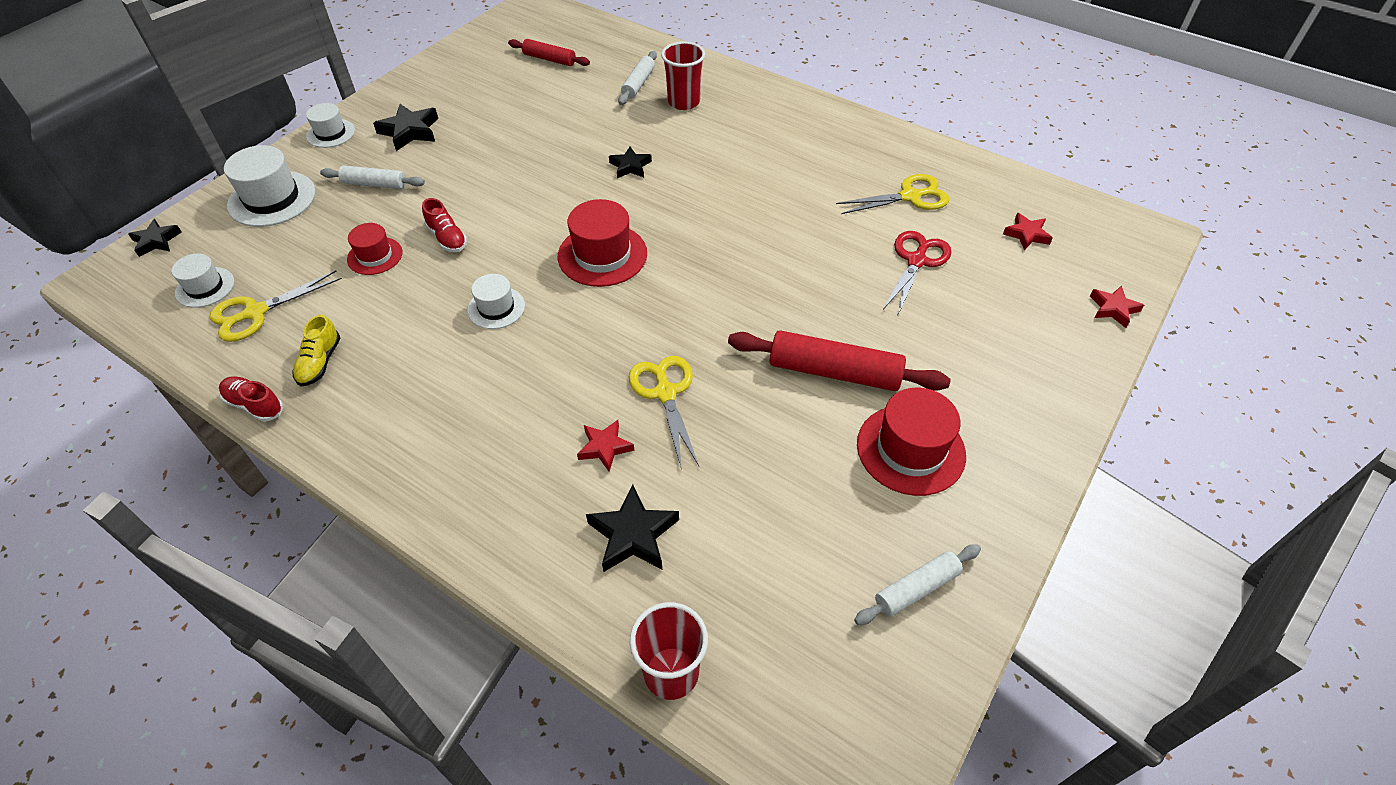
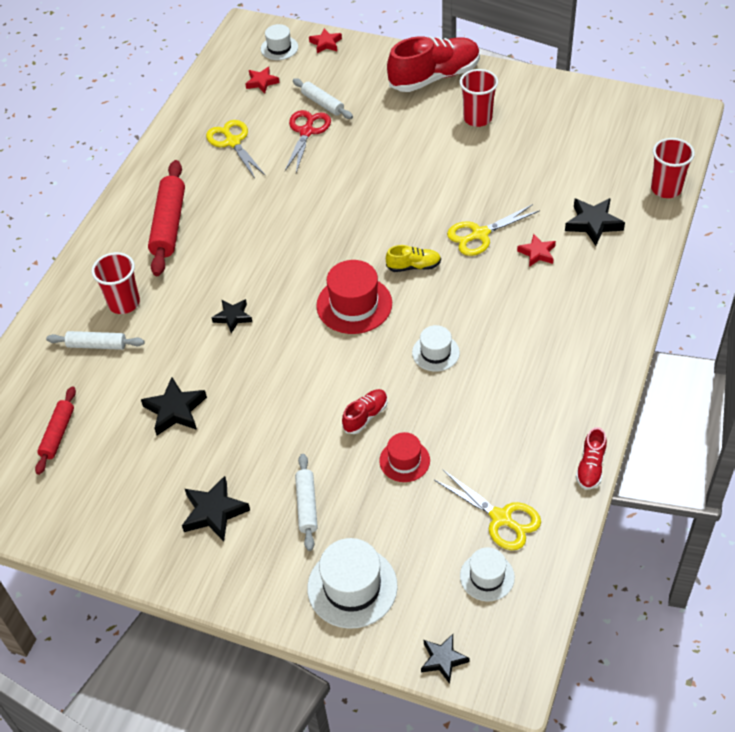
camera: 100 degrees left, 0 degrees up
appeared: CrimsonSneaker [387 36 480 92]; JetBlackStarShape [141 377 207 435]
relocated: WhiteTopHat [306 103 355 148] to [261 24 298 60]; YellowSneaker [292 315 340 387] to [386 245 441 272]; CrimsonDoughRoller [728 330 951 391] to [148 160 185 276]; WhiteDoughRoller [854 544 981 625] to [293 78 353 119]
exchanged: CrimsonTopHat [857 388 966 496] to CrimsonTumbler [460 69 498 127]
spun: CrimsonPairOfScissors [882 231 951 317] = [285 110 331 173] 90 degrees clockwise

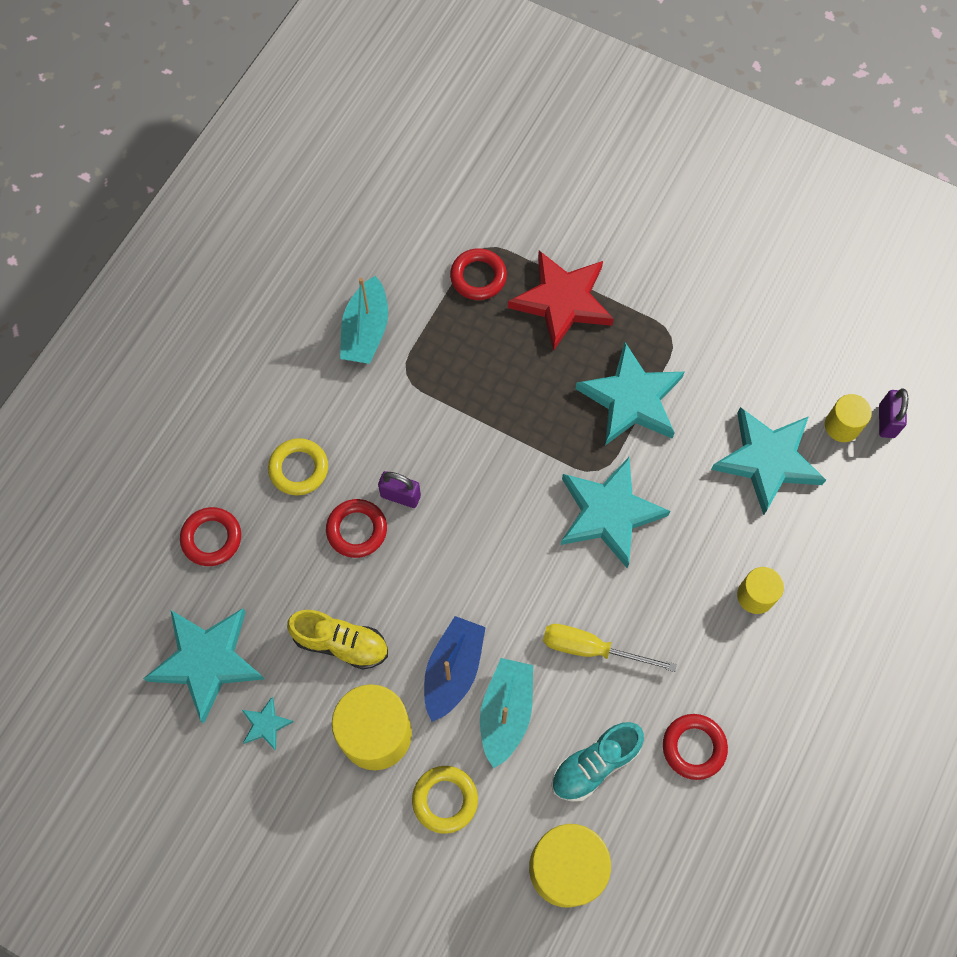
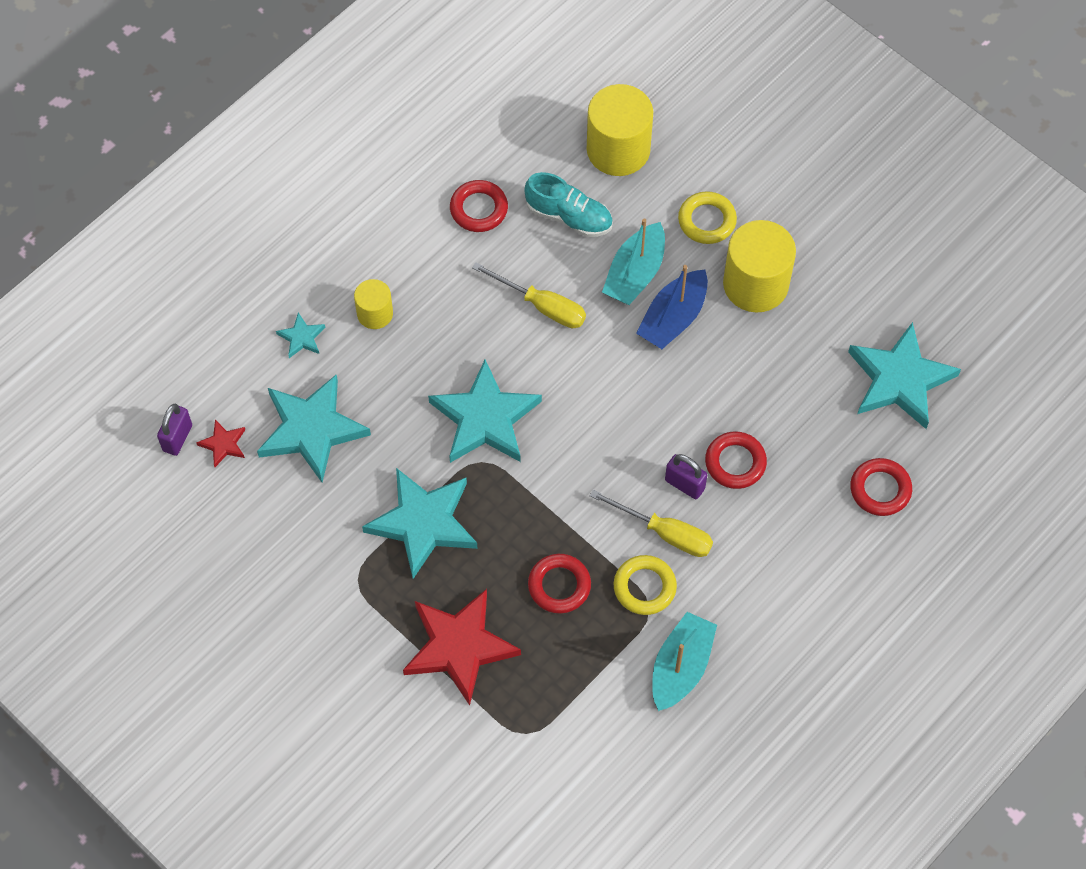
camera: 165 degrees left, 5 degrees down
missing: YellowSneaker [287 610 388 670]
appeared: YellowScrewdriver [590 490 713 557]
relocated: CrimsonTorus [450 248 507 300] to [528 554 591 614]; YellowTorus [268 438 328 496] to [614 555 677 615]; TurquoiseStarShape [242 697 294 750] to [276 312 325 358]
exchanged: YellowCylinder [825 394 872 442] to CrimsonStarShape [196 419 245 467]
spun: TurquoiseSneaker [551 722 644 802] = [524 172 613 237] 45 degrees clockwise

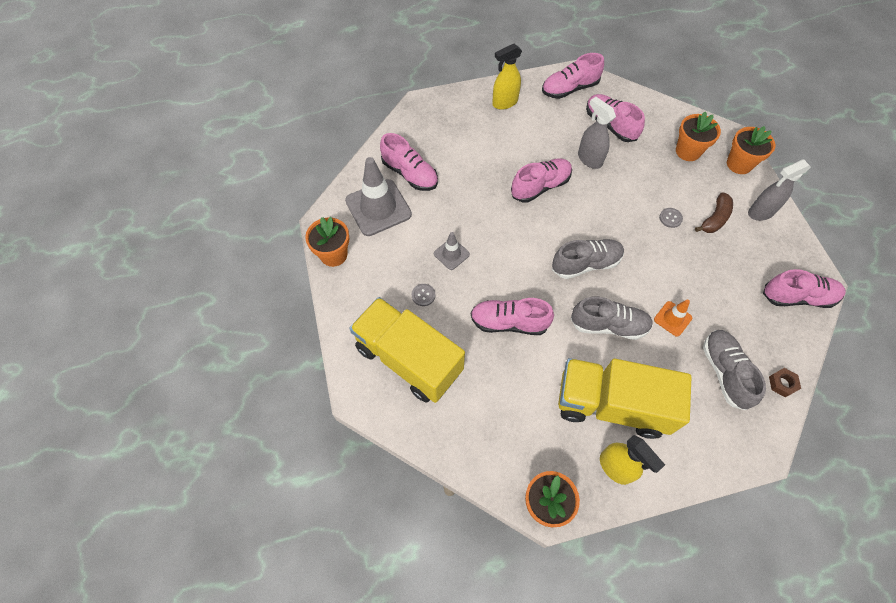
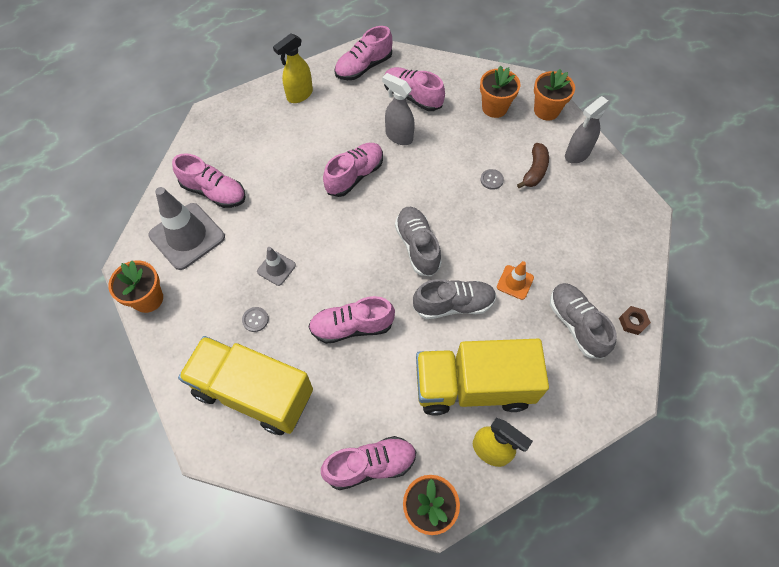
camera: 15 degrees left, 0 degrees up
relocated: RosySneaker [763 269 846 308] to [321 436 416 490]
spun: GreySneaker [552 239 624 279] = [395 207 442 277] 75 degrees counterclockwise

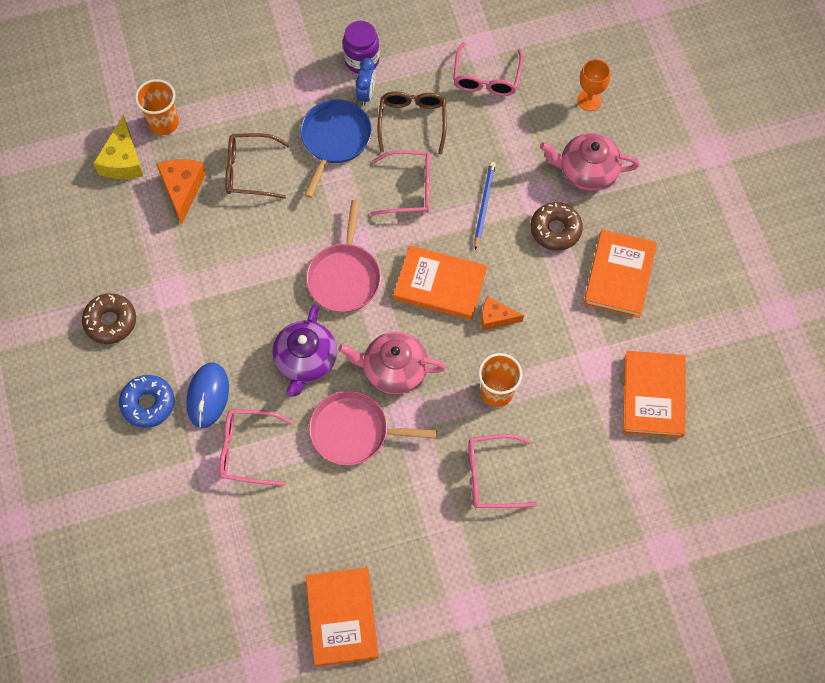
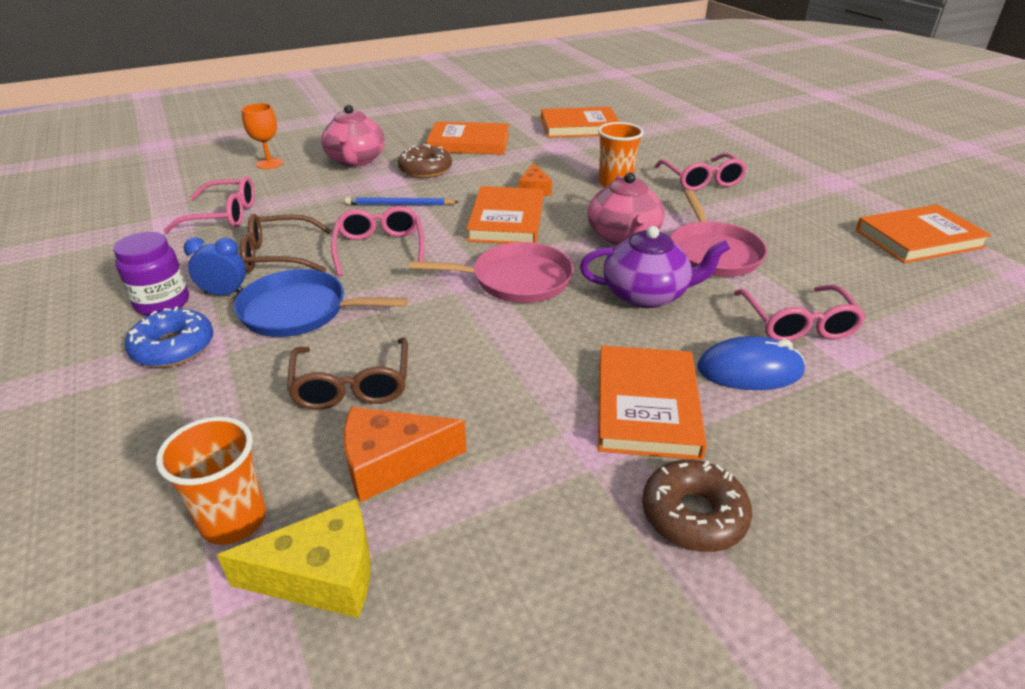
camera: 100 degrees left, 30 degrees down
appeared: OrangeColouredBook [598 346 707 460]
relocated: CobaltGlazedDonut [119 375 175 428] to [125 306 213 368]

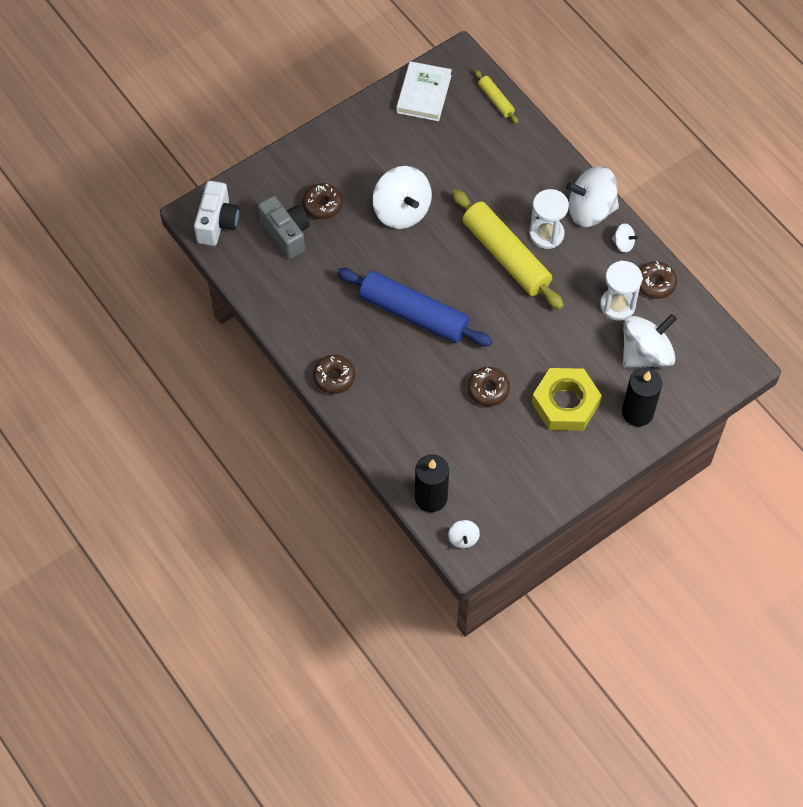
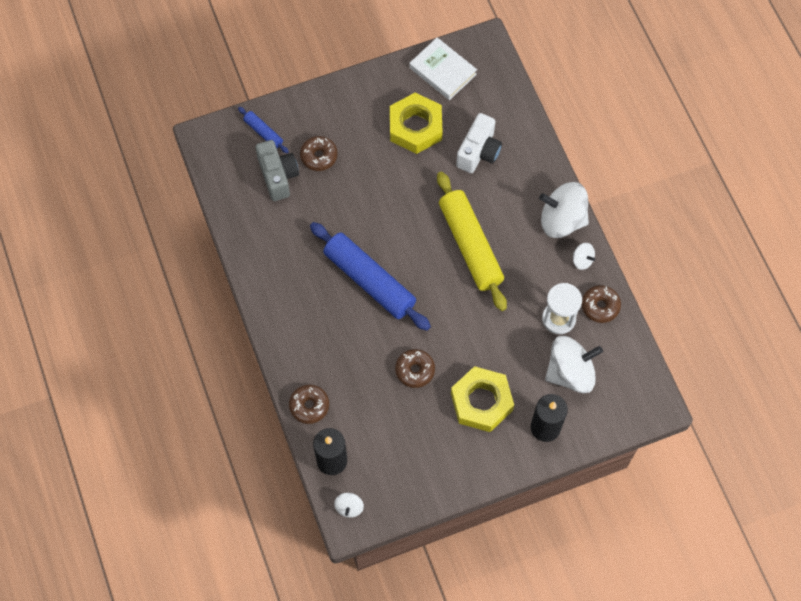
camera: 15 degrees right, 5 degrees up
missing: YellowDoughRoller [475 70 519 124]; WhiteWhirligig [373 166 432 229]; WhiteHourglass [529 189 569 249]
appeared: YellowNut [390 93 443 154]; CobaltDoughRoller [238 107 289 153]
relocated: WhiteCompactCamera [194 181 240 246] to [456 113 502 173]; BrownGlazedDonut [313 355 355 394] to [289 385 329 424]
spun: WhiteBook [396 61 452 121] = [409 37 477 100] 75 degrees counterclockwise

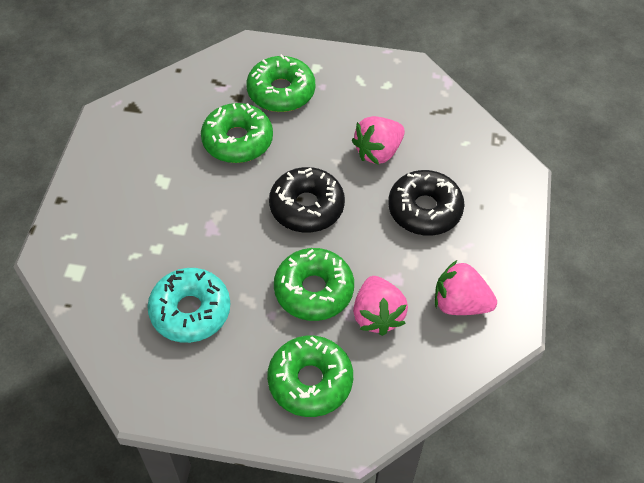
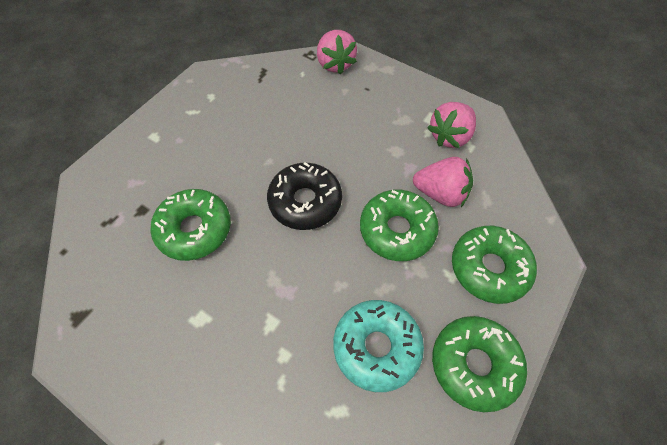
camera: 65 degrees left, 5 degrees up
missing: JetBlackGlazedDonut [388 170 465 236]
relocated: LeafGreenGlazedDonut [246 54 315 112] to [432 316 527 412]; RosyBerry [352 116 405 165] to [317 30 357 75]

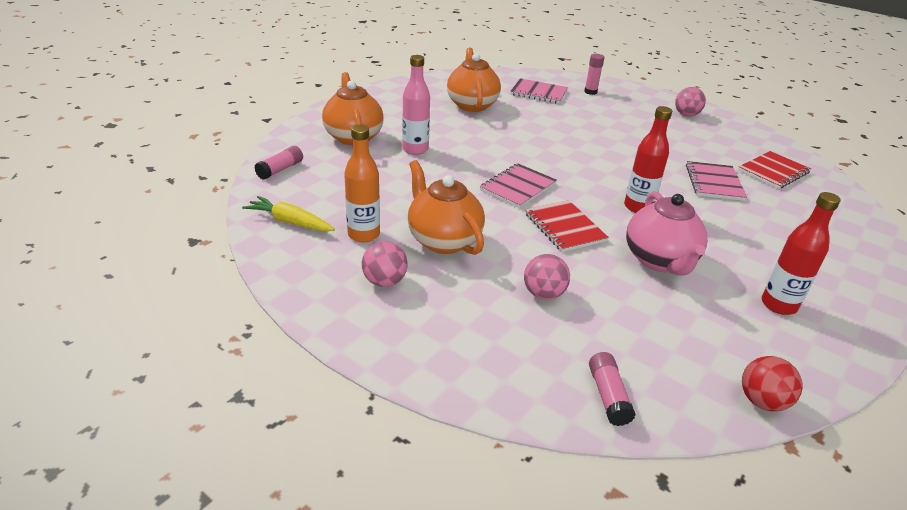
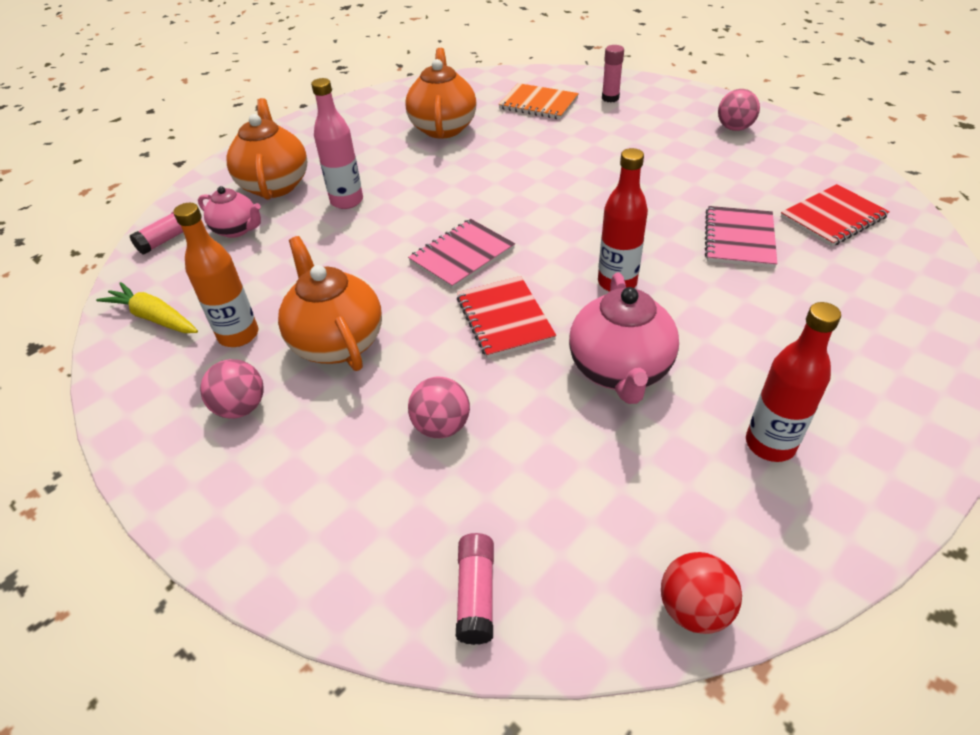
camera: 10 degrees right, 10 degrees up
appeared: RosyTeapot [198 186 261 238]
colour: RosyExerciseBook [510 78 568 104] to OrangeColouredExerciseBook [498 83 579 119]

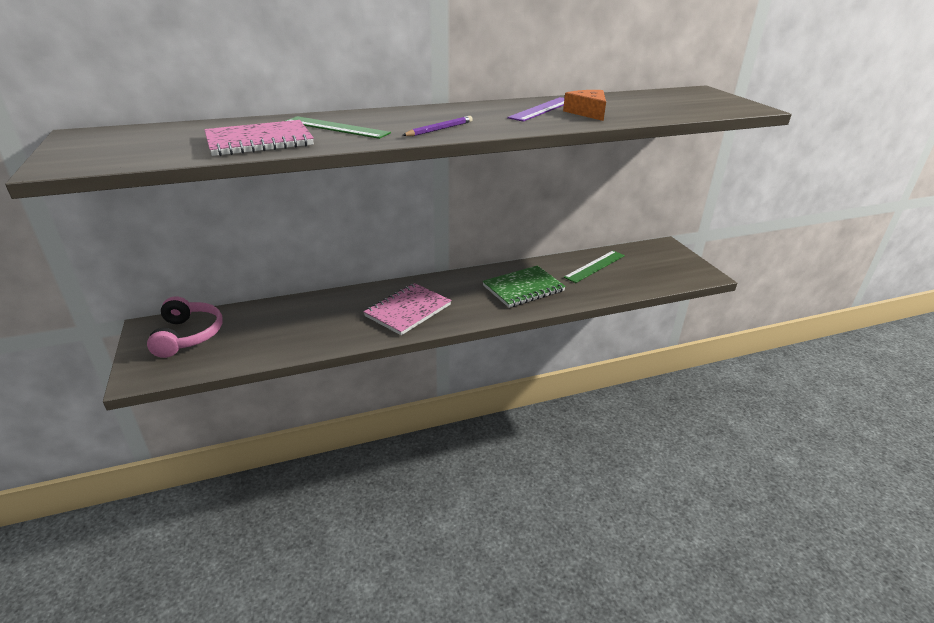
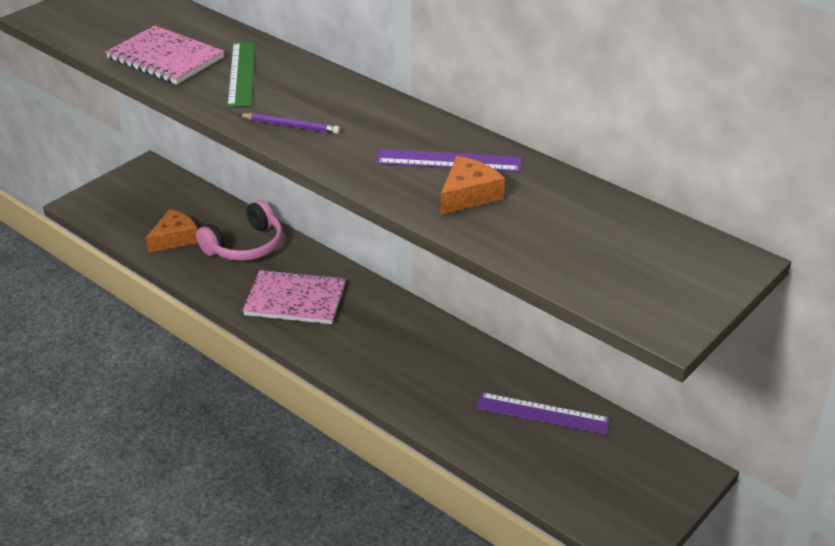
camera: 60 degrees right, 5 degrees up
missing: LeafGreenExerciseBook [482 266 566 308]
appeared: OrangeColouredPieceOfCheese [146 209 198 253]
relocated: RosyHeadset [147 296 223 358] to [196 200 283 261]
colour: LeafGreenMeasuringStick [564 251 625 283] to VioletMeasuringStick [476 392 610 435]

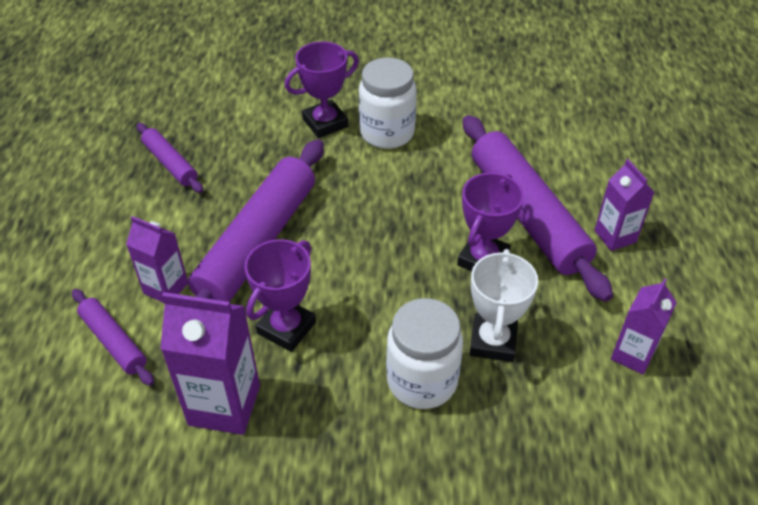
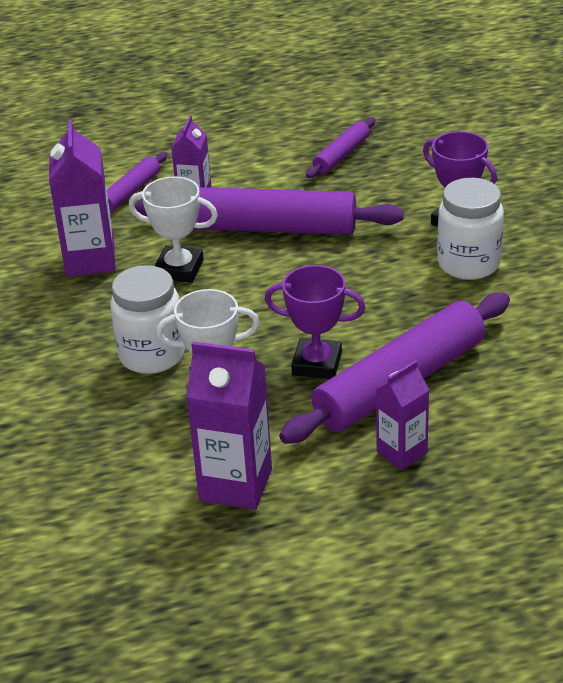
camera: 75 degrees right, 10 degrees down
colour: VioletPrizeCup [244 239 316 352] to WhitePrizeCup [129 176 218 282]
size: VioletCarton [611 278 677 375] = [186 341 272 510] x1.61

